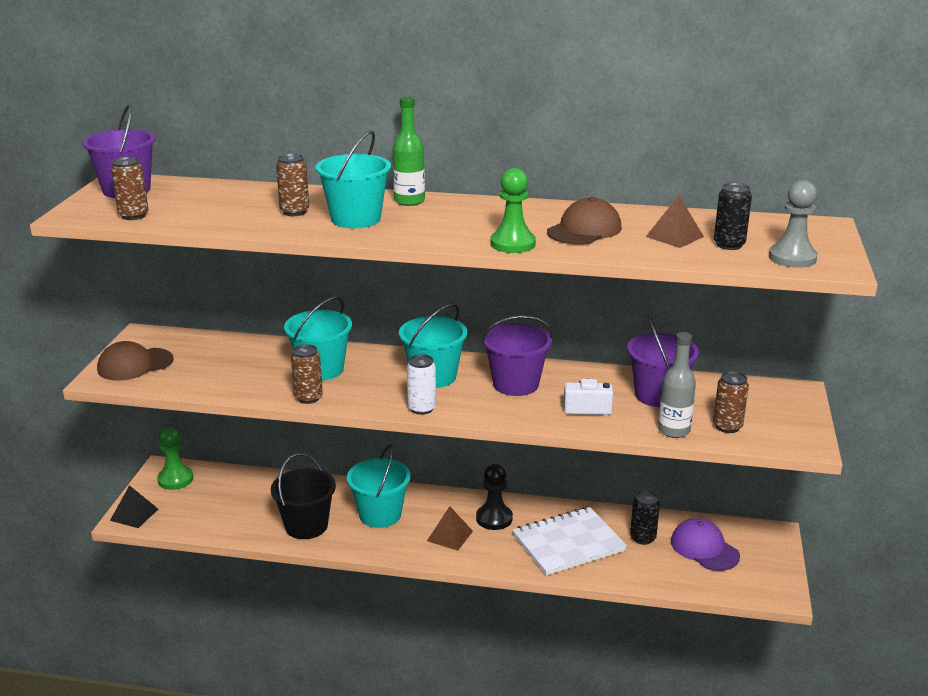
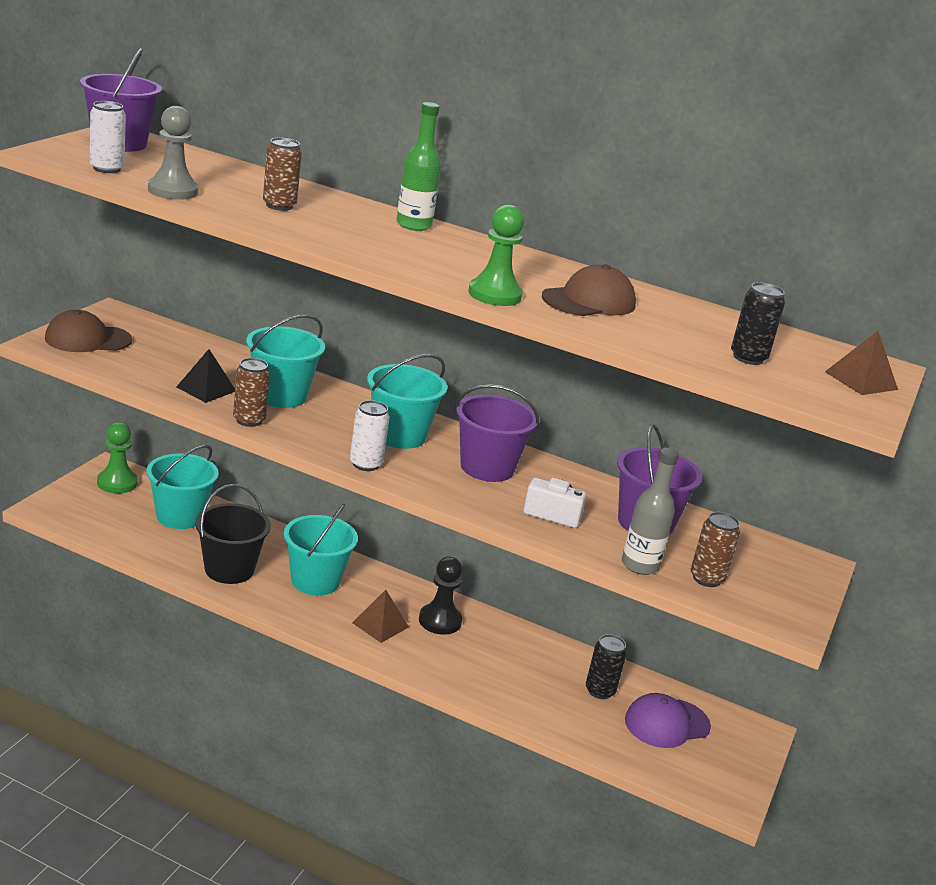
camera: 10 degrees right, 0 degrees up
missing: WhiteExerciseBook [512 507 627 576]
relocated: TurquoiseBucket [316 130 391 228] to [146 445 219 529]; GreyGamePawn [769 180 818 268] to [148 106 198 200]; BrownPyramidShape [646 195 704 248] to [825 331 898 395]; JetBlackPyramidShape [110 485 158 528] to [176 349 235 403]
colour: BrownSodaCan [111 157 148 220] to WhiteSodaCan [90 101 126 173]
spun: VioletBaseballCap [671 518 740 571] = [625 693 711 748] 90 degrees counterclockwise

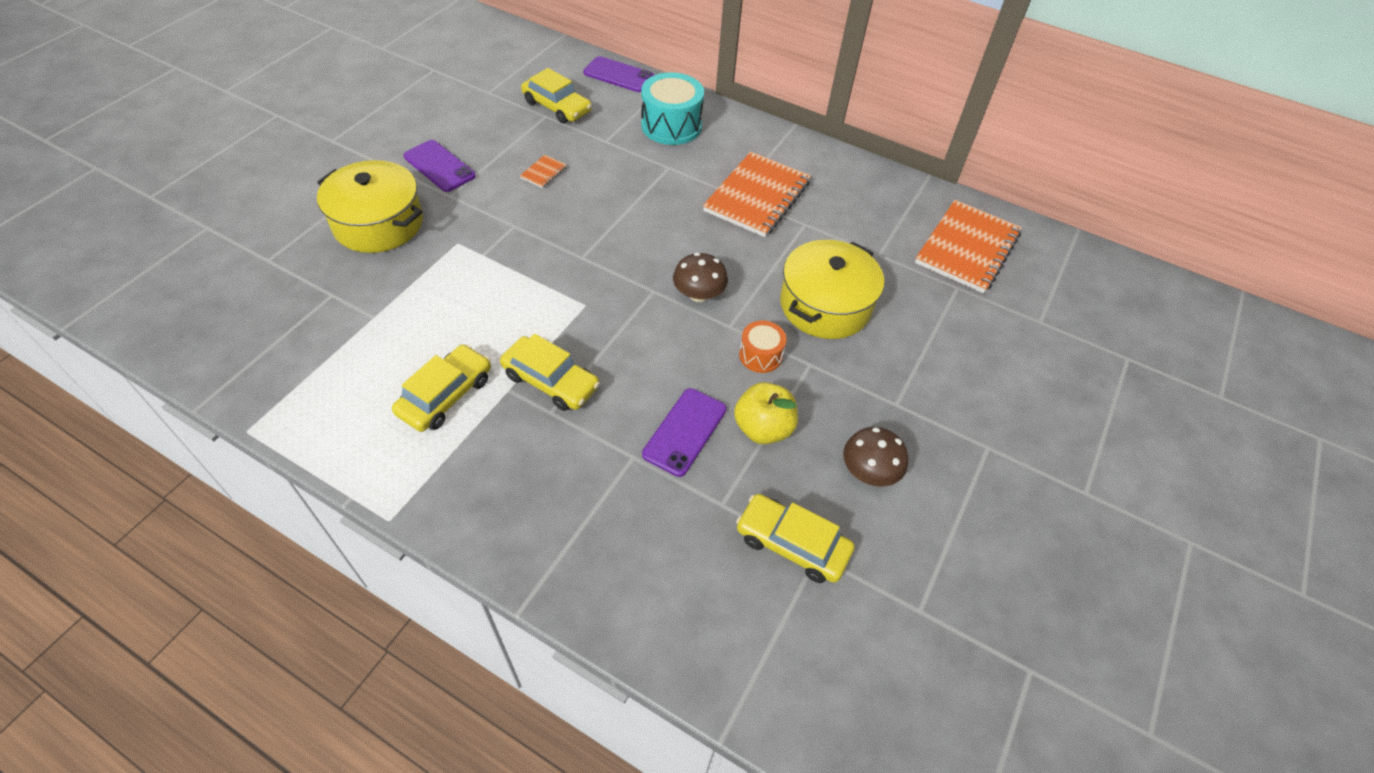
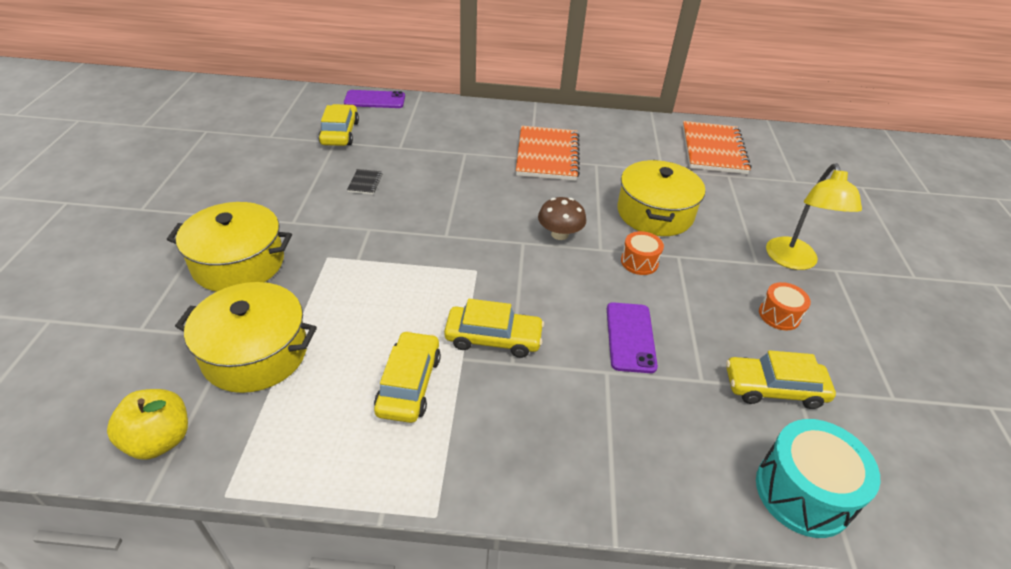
camera: 25 degrees left, 10 degrees down
missing: VioletPhone [404 140 476 192]
appeared: YellowReadingLamp [766 163 862 270]; YellowStockpot [175 282 317 393]
relocated: TurquoiseSnareDrum [641 72 704 145] to [756 419 880 538]; YellowToyApple [734 382 798 444] to [107 389 188 460]
exchanged: BrownFungus [843 427 909 487] to OrangeColouredSnareDrum [759 282 811 330]
colour: OrangeColouredExerciseBook [520 155 567 188] to JetBlackExerciseBook [347 169 382 194]
spun: YellowAutomobile [521 68 592 124] = [318 104 359 146] 105 degrees counterclockwise

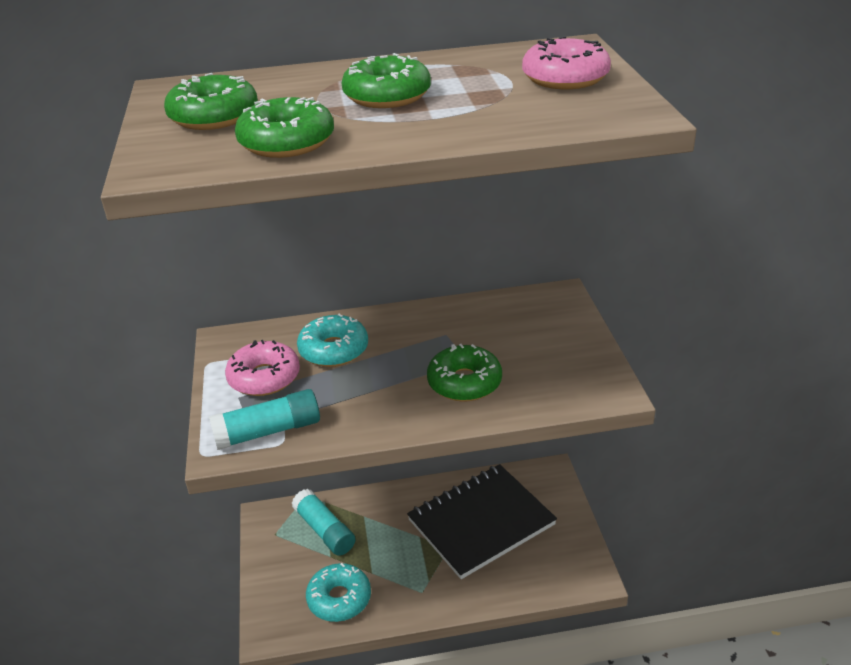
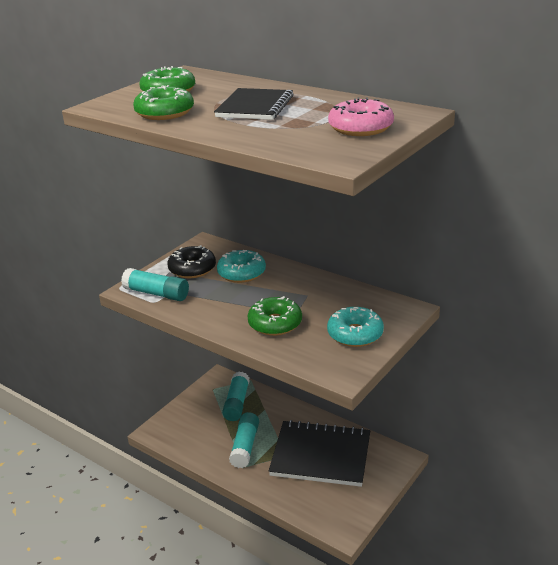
camera: 45 degrees right, 5 degrees down
appeared: TurquoiseGlue [229 412 259 468]
relocated: TurquoiseGlazedDonut [306 563 371 622] to [327 307 384 347]
exchanged: LeafGreenGlazedDonut [341 53 431 108] to JetBlackExerciseBook [214 88 293 120]
colour: RosyGlazedDonut [225 340 300 396] to JetBlackGlazedDonut [167 245 216 278]

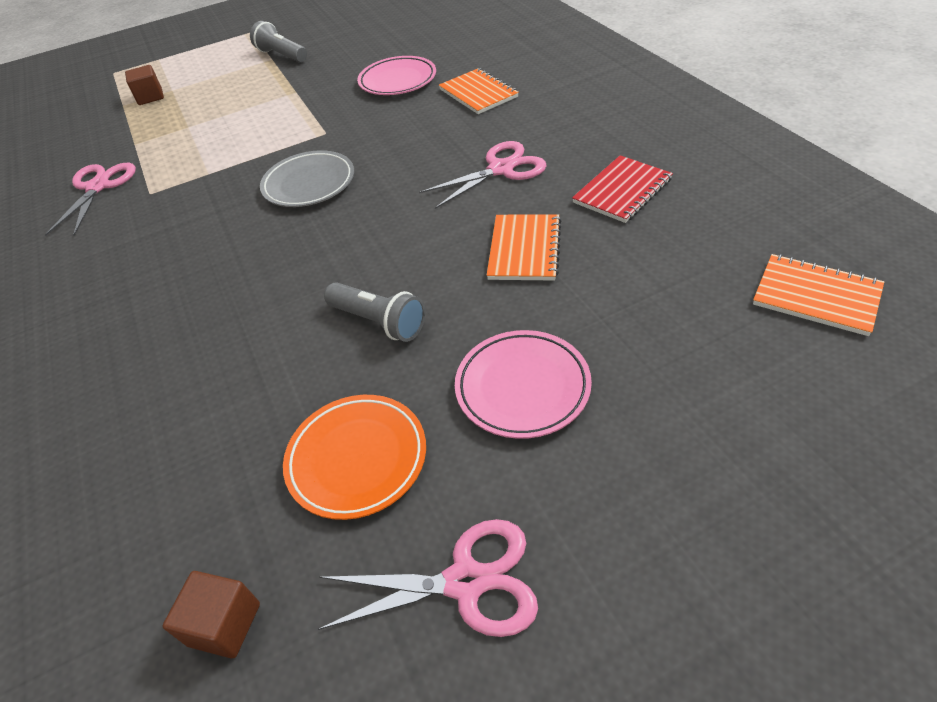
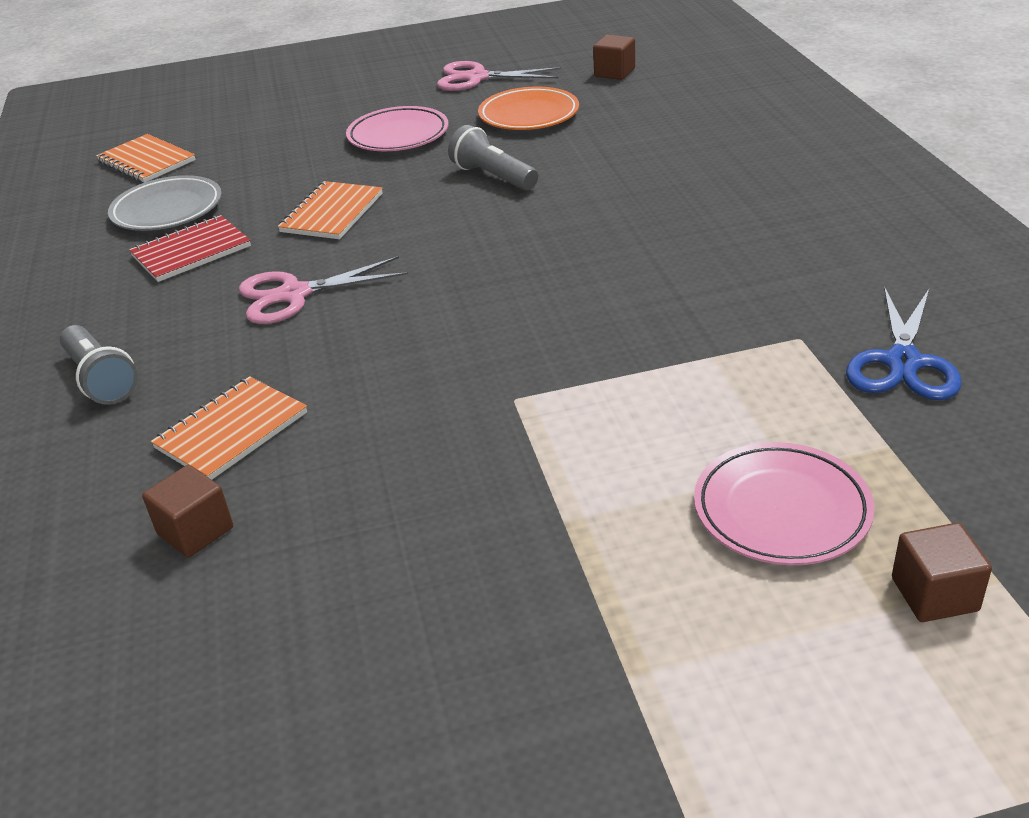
camera: 170 degrees left, 10 degrees down
appeared: BrownBlock [142 465 233 557]
relocated: GreyFlashlight [250 21 307 62] to [60 325 138 405]; RosyPlate [357 56 436 95] to [694 442 875 565]; GreyPlate [260 150 354 207] to [108 175 222 231]
colour: RosyPairOfScissors [45 163 136 236] to CobaltPairOfScissors [846 286 961 400]
spun: OrangeColouredExerciseBook [439 68 519 114] = [151 376 307 480] 60 degrees clockwise

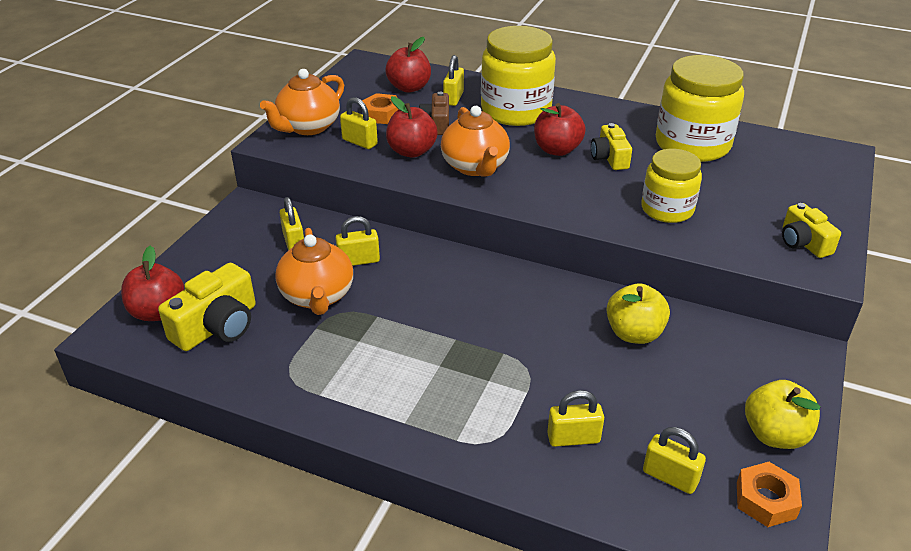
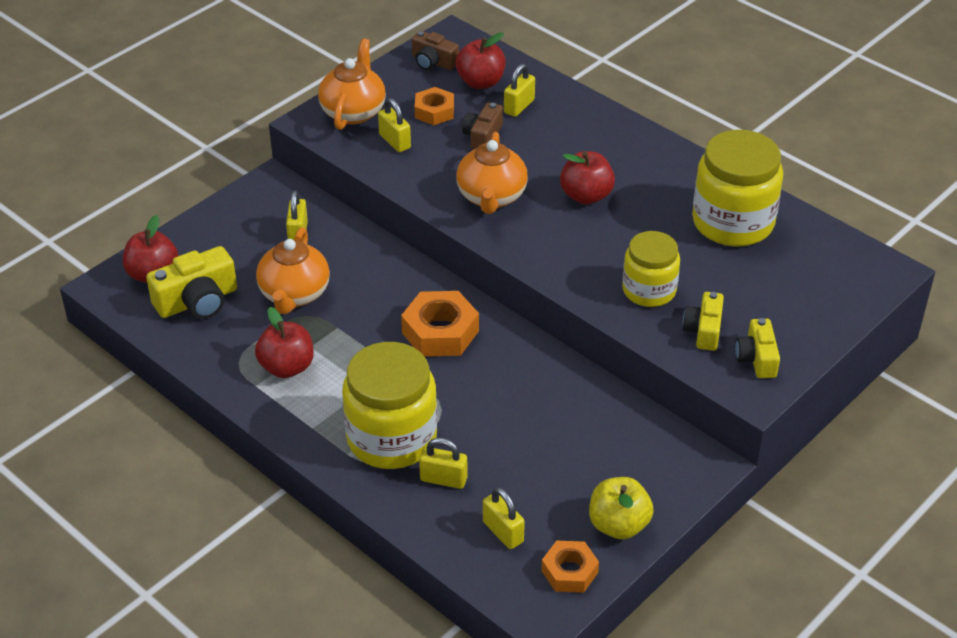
camera: 20 degrees right, 5 degrees up
missing: YellowLock [335 216 380 266]; YellowToyApple [606 283 670 344]
appeared: BrownCompactCamera [412 31 459 70]; OrangeColouredNut [401 291 479 357]
relocated: YellowPreserveJar [481 26 556 126] to [342 342 437 469]; CrimsonToyApple [386 96 438 158] to [255 307 314 378]; YellowCompactCamera [591 123 632 170] to [683 292 724 351]
spun: OrangeColouredTeapot [260 69 344 135] = [318 38 386 130] 135 degrees clockwise

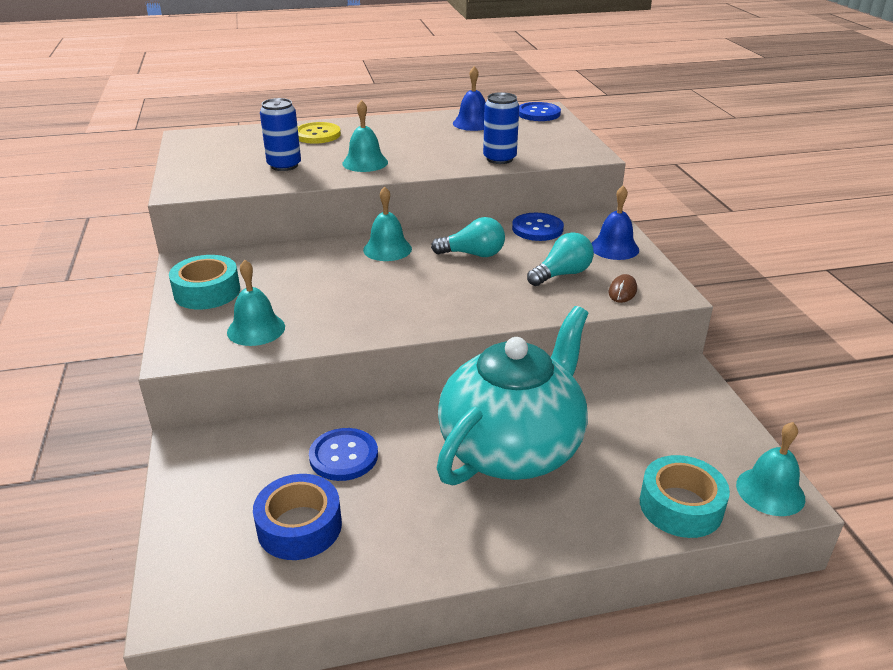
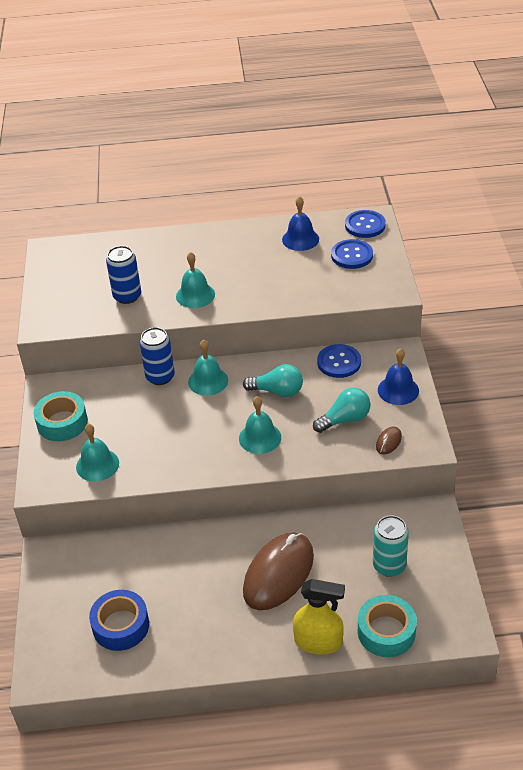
camera: 10 degrees right, 10 degrees up
missing: YellowSewingButton [298 122 341 144]
appeared: TurquoiseSodaCan [373 515 409 577]; YellowSprayer [293 579 345 655]
relocated: CobaltSodaCan [483 92 519 164] to [140 327 175 385]; TurquoiseSchoolBell [736 422 805 516] to [239 396 281 454]; CobaltSewingButton [309 428 378 481] to [331 239 373 269]
exchanged: TurquoiseTeapot [437 306 588 485] to BrownMouse [243 532 314 610]

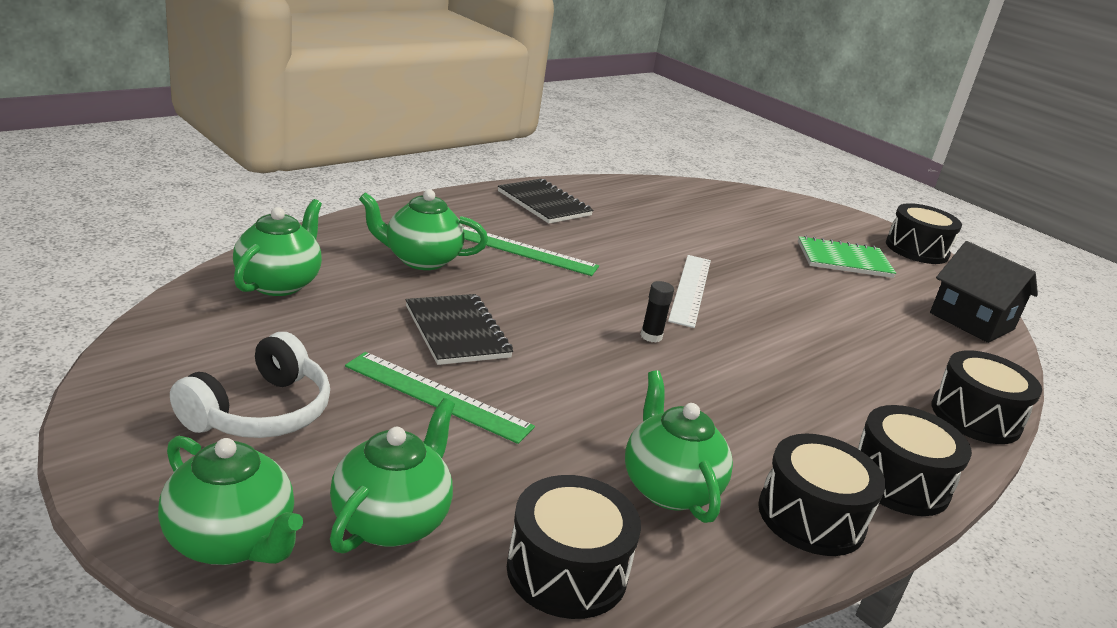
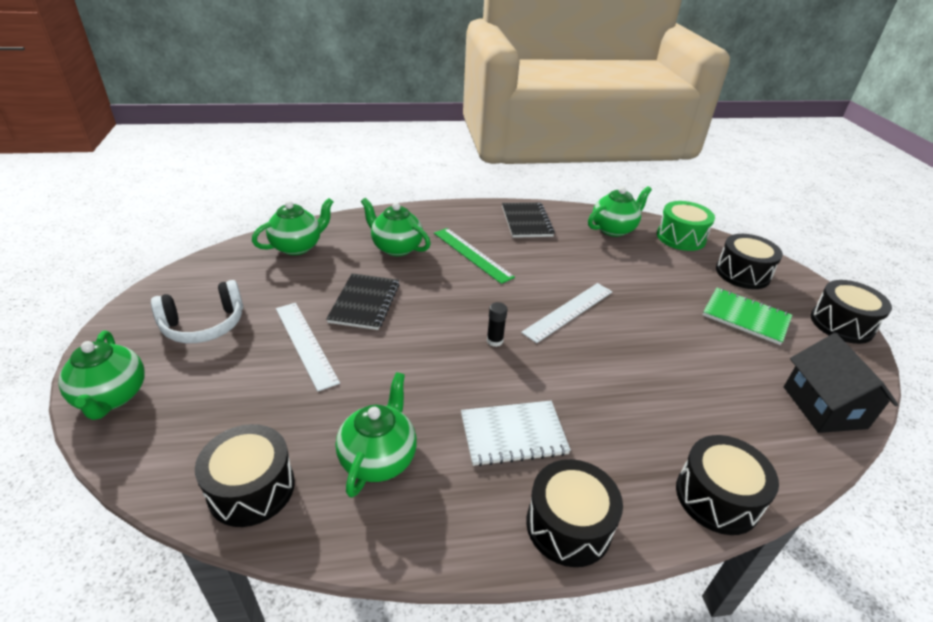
camera: 35 degrees right, 10 degrees up
appeared: LeafGreenSnareDrum [657 201 715 251]; WhiteExerciseBook [461 401 571 466]
relocated: LeafGreenTeapot [330 398 455 554] to [588 186 652 237]; JetBlackSnareDrum [758 434 886 556] to [716 234 783 289]
colour: LeafGreenMeasuringStick [345 352 535 444] to WhiteMeasuringStick [276 303 340 391]

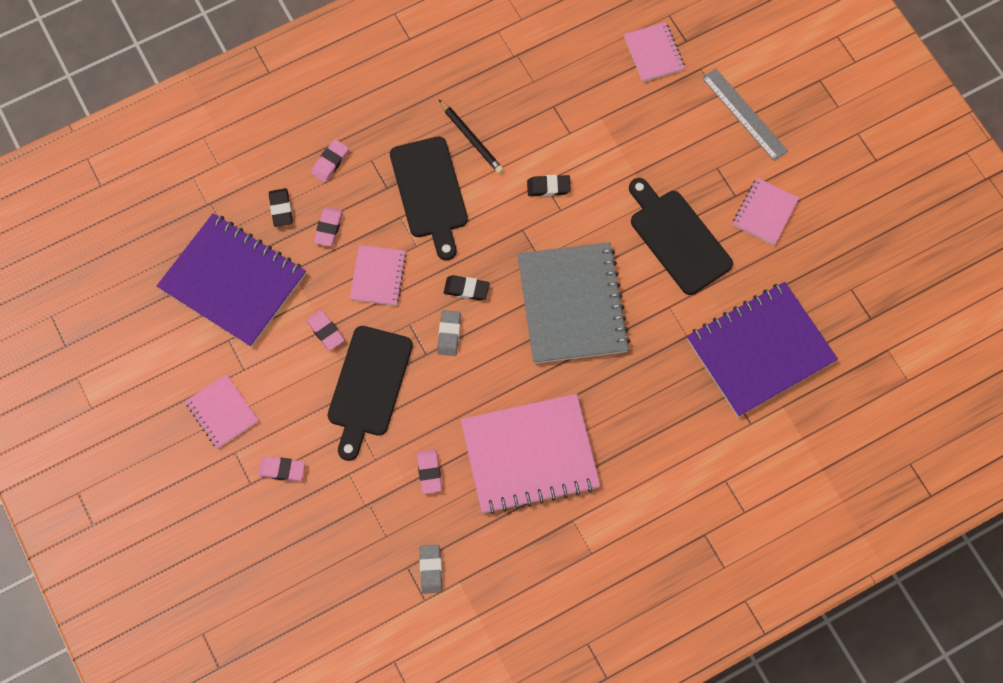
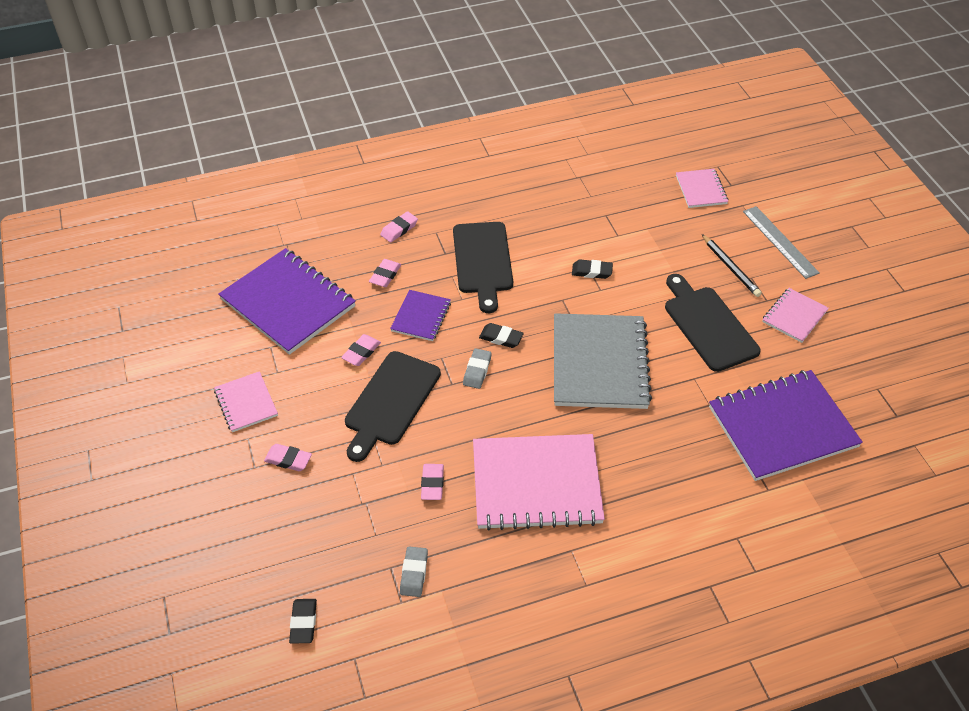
camera: 10 degrees right, 20 degrees down
relocated: JetBlackWoodenPencil [439 100 504 174] to [702 234 762 297]; JetBlackPencilEraser [269 188 293 227] to [289 599 317 644]
colour: RosyExerciseBook [350 245 407 306] to VioletExerciseBook [390 290 451 341]
spun: RosyPencilEraser [306 310 345 351] = [341 334 381 366] 60 degrees clockwise

